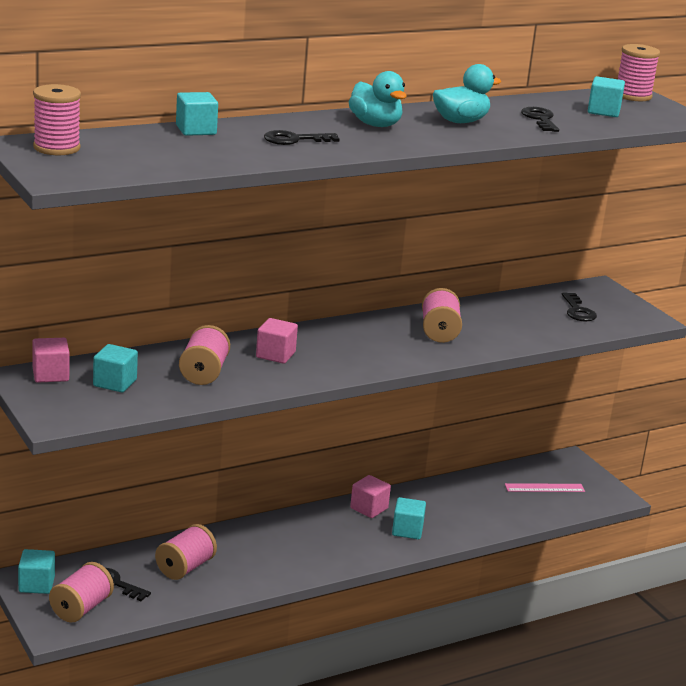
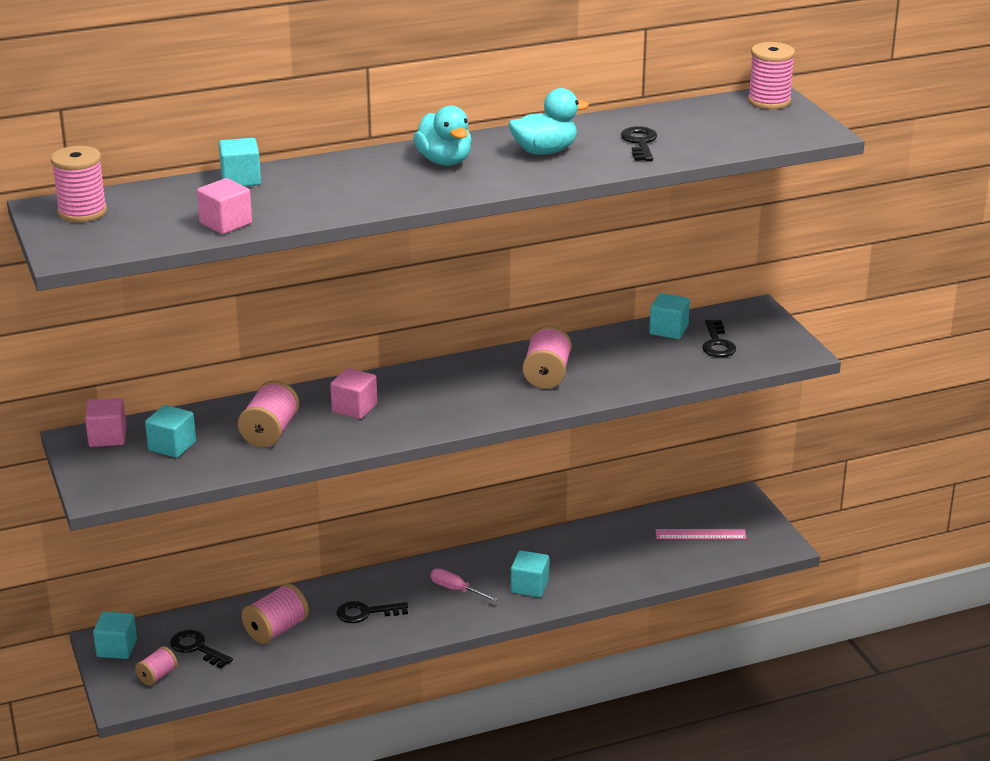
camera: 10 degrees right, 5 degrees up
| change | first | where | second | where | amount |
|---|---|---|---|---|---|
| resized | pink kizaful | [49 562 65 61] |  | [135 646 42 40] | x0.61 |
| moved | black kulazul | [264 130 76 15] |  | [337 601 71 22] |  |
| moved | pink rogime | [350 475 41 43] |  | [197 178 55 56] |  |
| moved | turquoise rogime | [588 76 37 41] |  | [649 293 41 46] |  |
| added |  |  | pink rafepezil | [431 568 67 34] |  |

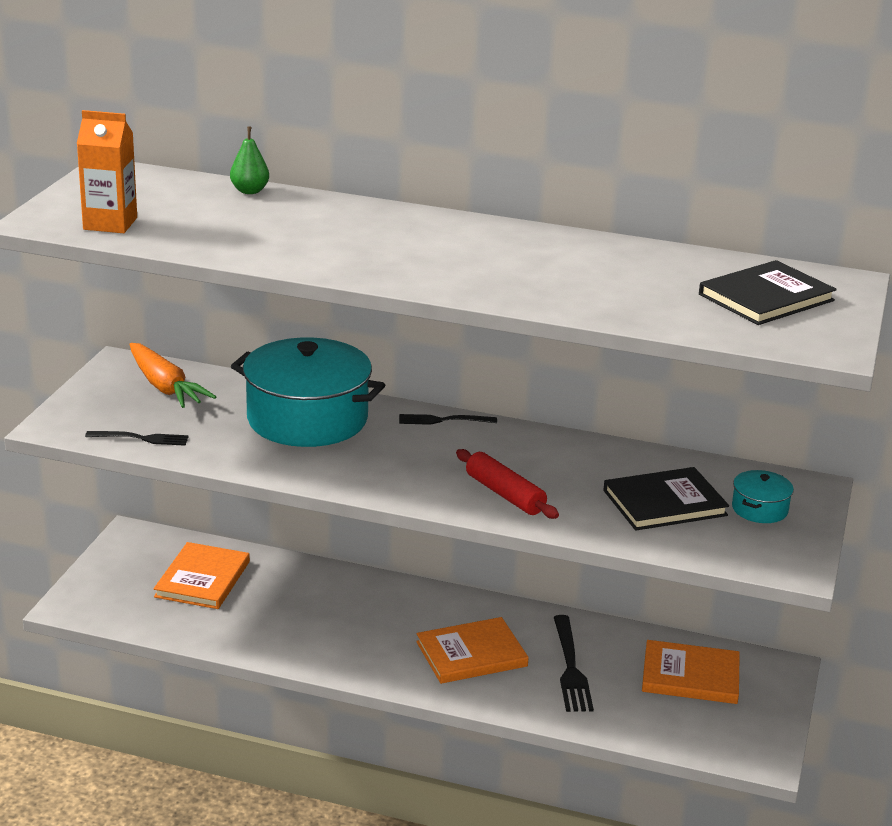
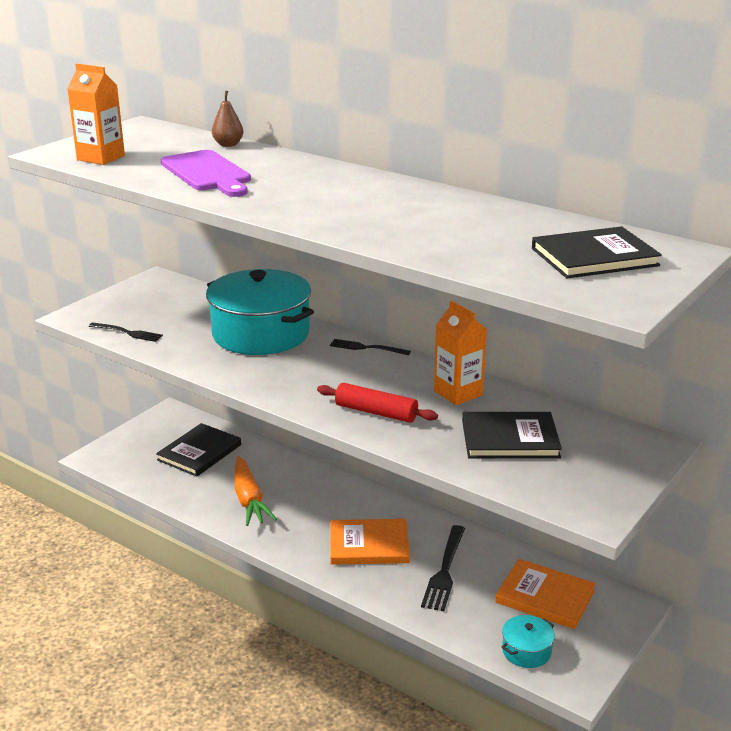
camera: 20 degrees right, 0 degrees up
| change | first | where | second | where | amount |
|---|---|---|---|---|---|
| moved | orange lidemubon | [129 343 87 65] |  | [234 456 43 70] |  |
| recoloured | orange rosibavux | [154 542 96 67] | black rosibavux | [156 423 85 54] |  |
| recoloured | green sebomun | [230 126 39 68] | brown sebomun | [212 91 32 56] |  |
| turned | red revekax | [456 449 103 70] |  | [317 383 121 40] | 45 degrees counterclockwise |
| moved | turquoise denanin | [732 470 62 53] |  | [502 615 53 53] |  |
| added |  |  | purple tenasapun | [161 150 90 47] |  |
| added |  |  | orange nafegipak | [434 300 53 105] |  |

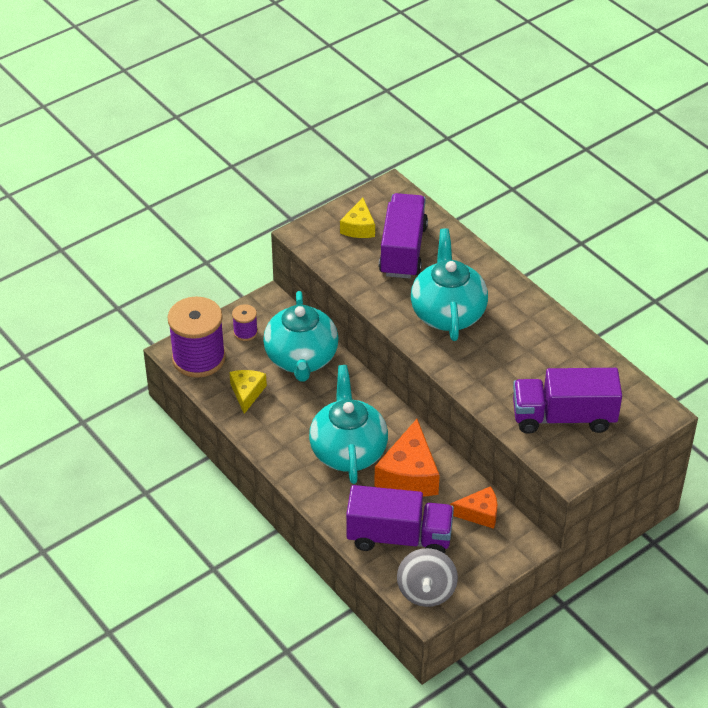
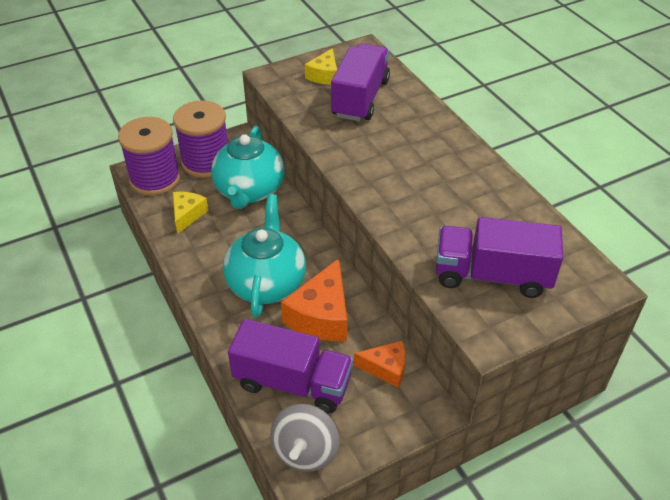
camera: 10 degrees right, 0 degrees up
| change | first | where | second | where | amount |
|---|---|---|---|---|---|
| resized | purple kizaful | [232 304 26 37] |  | [173 101 55 77] | x2.16 |
| removed | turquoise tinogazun | [411 228 77 113] |  |  |  |

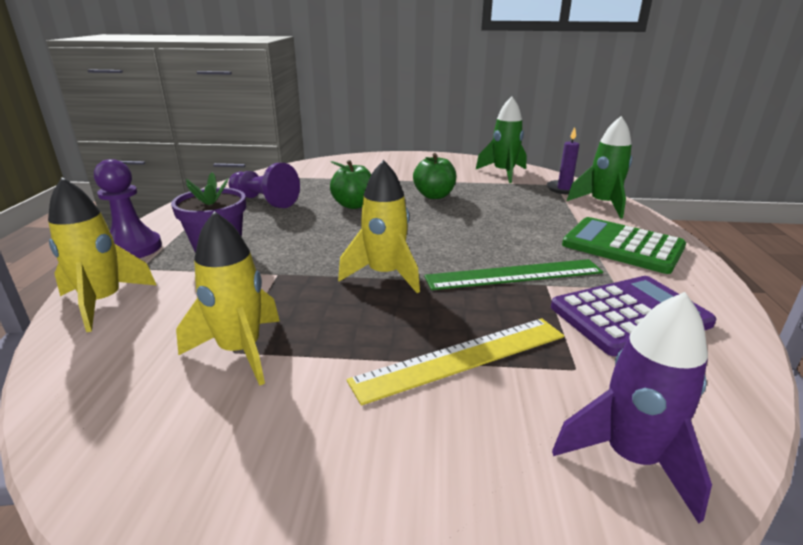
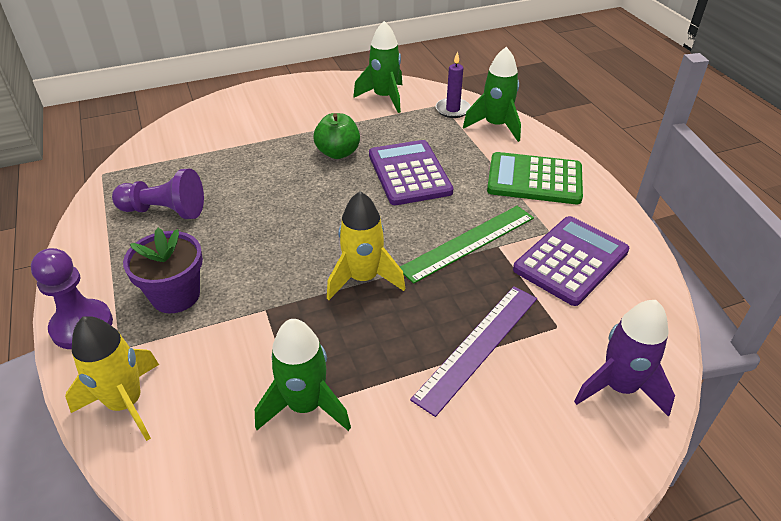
camera: 25 degrees left, 15 degrees up
| change | first | where | second | where | amount |
|---|---|---|---|---|---|
| recoloured | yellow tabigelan | [176 211 104 175] | green tabigelan | [255 319 96 112] |  |
| removed | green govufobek | [330 160 41 49] |  |  |  |
| recoloured | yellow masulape | [347 318 217 87] | purple masulape | [410 286 127 131] |  |
| added |  |  | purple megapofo | [369 140 84 65] |  |

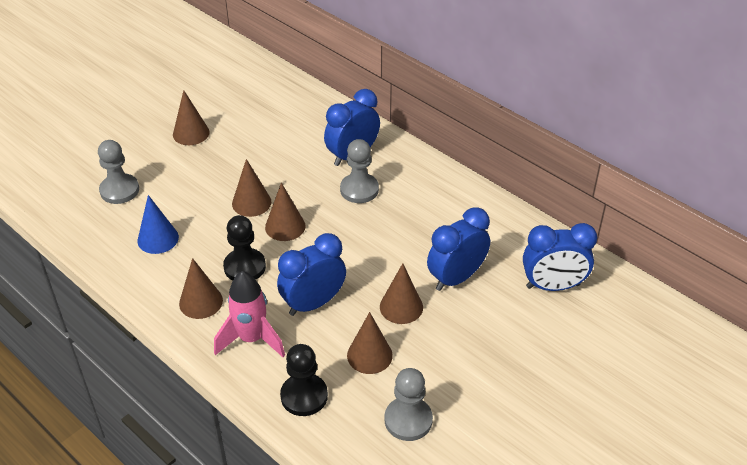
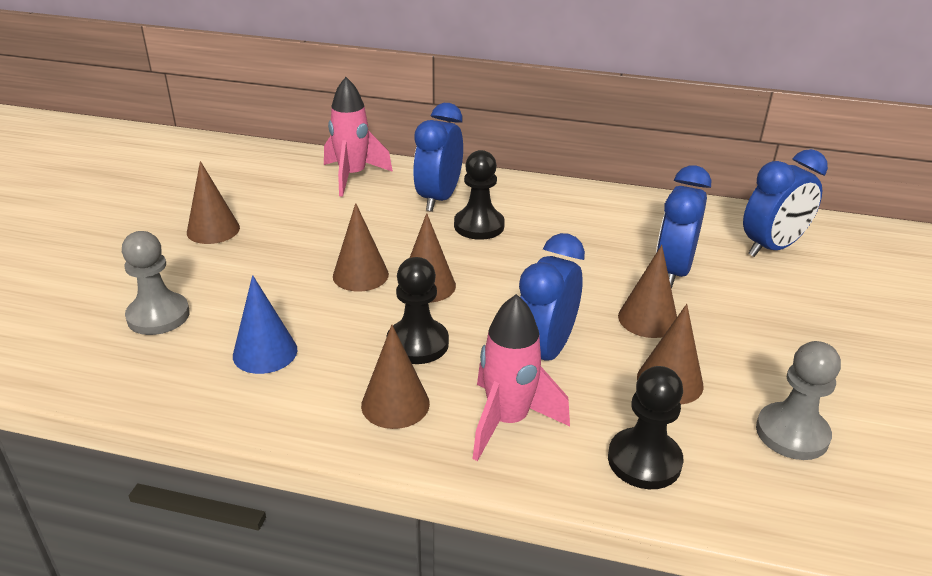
camera: 30 degrees left, 10 degrees down
| change | first | where | second | where | amount |
|---|---|---|---|---|---|
| recoloured | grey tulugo | [340 139 39 64] | black tulugo | [454 150 51 90] |  |
| added |  |  | pink tabigelan | [324 77 69 120] |  |

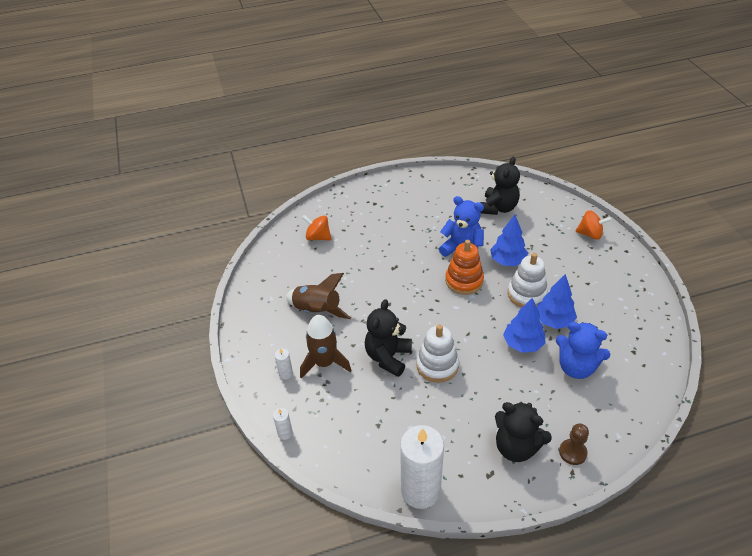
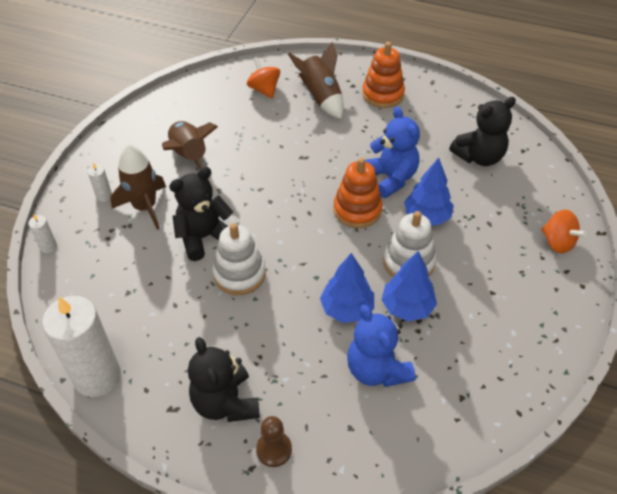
camera: 35 degrees right, 5 degrees up
| change | first | where | second | where | amount |
|---|---|---|---|---|---|
| added |  |  | brown tabigelan | [288 42 56 77] |  |
| added |  |  | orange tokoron | [362 42 43 66] |  |

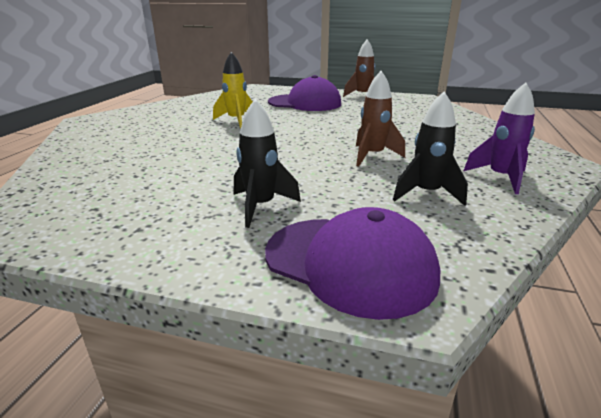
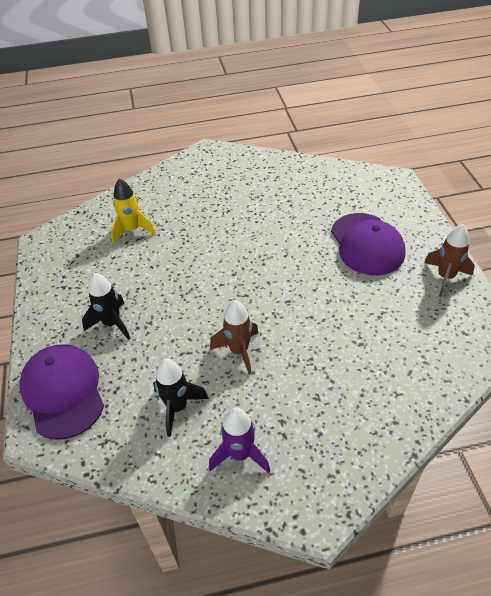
camera: 65 degrees right, 20 degrees up
| change | first | where | second | where | amount |
|---|---|---|---|---|---|
| moved | yellow tabigelan | [213 52 40 77] |  | [111 179 45 65] |  |
| turned | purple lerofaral | [265 207 175 113] |  | [19 344 85 96] | 150 degrees clockwise |

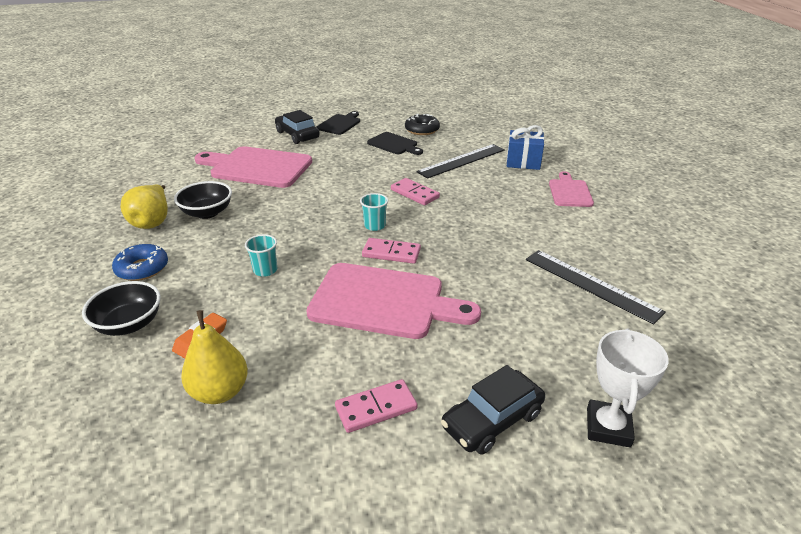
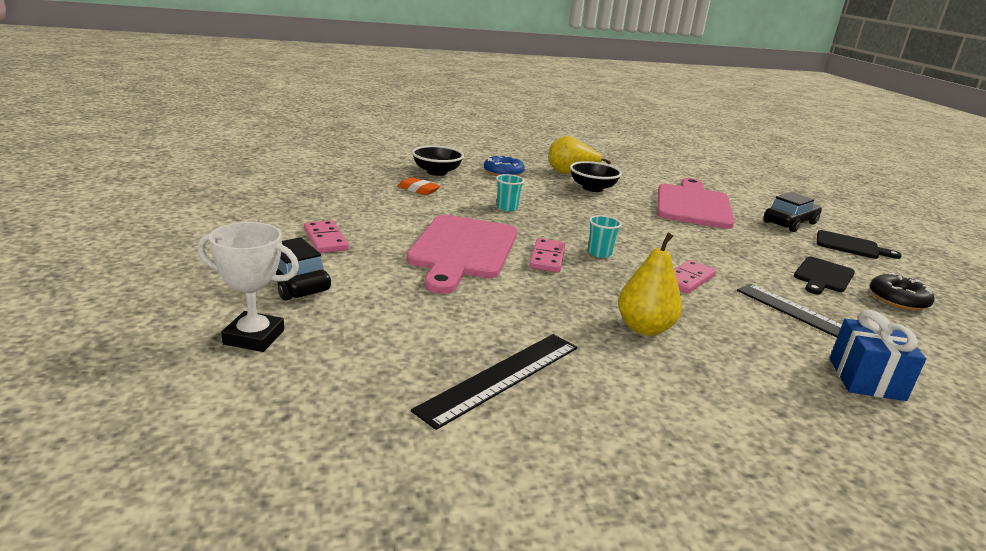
camera: 85 degrees right, 10 degrees down
| change | first | where | second | where | amount |
|---|---|---|---|---|---|
| moved | yellow sebomun | [181 310 67 94] |  | [618 233 64 103] |  |
| removed | pink tenasapun | [549 171 45 36] |  |  |  |

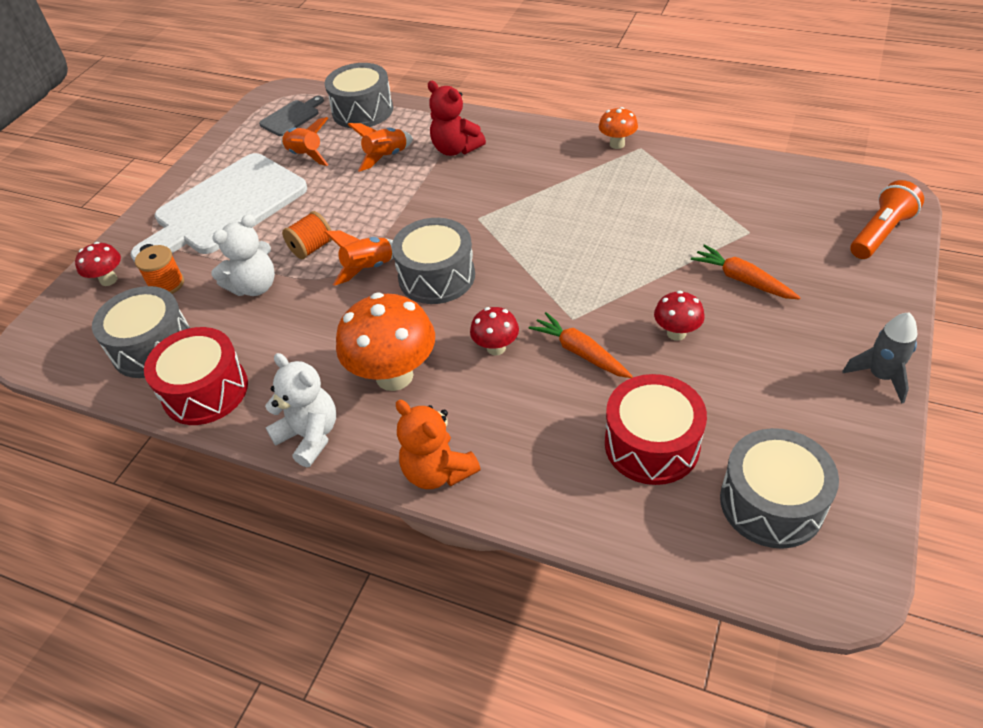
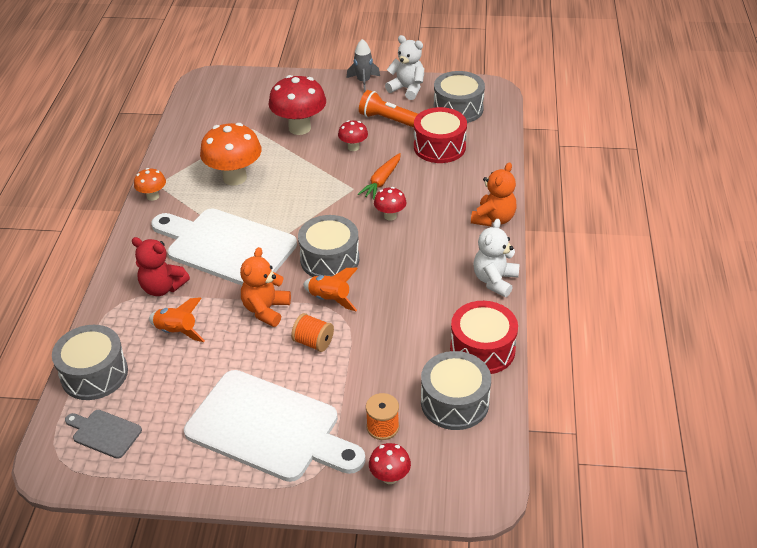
camera: 110 degrees left, 5 degrees down
| change | first | where | second | where | amount |
|---|---|---|---|---|---|
| moved | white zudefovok | [212 214 63 82] |  | [385 35 39 65] |  |
| removed | orange tabigelan | [281 117 47 49] |  |  |  |
| moved | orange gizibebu | [336 293 99 98] |  | [200 123 61 63] |  |
| turned | red zudefovok | [428 81 58 75] |  | [132 237 58 59] | 90 degrees clockwise |
| replaced | orange lidemubon | [691 244 110 56] | red gizibebu | [269 75 57 60] |  |
| moved | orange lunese | [850 180 74 79] |  | [359 90 59 37] |  |
| added |  |  | white tenasapun | [151 208 146 77] |  |
| added |  |  | orange zudefovok | [240 247 51 80] |  |

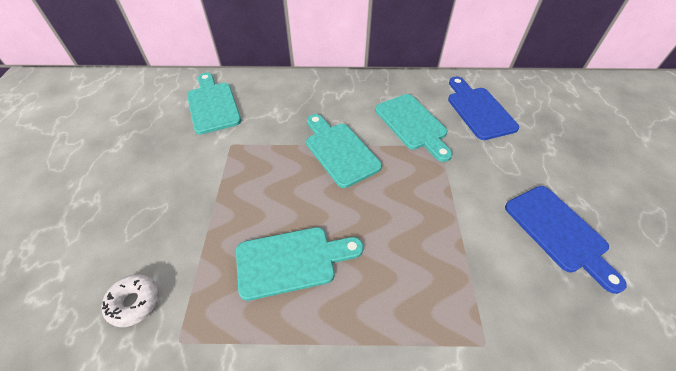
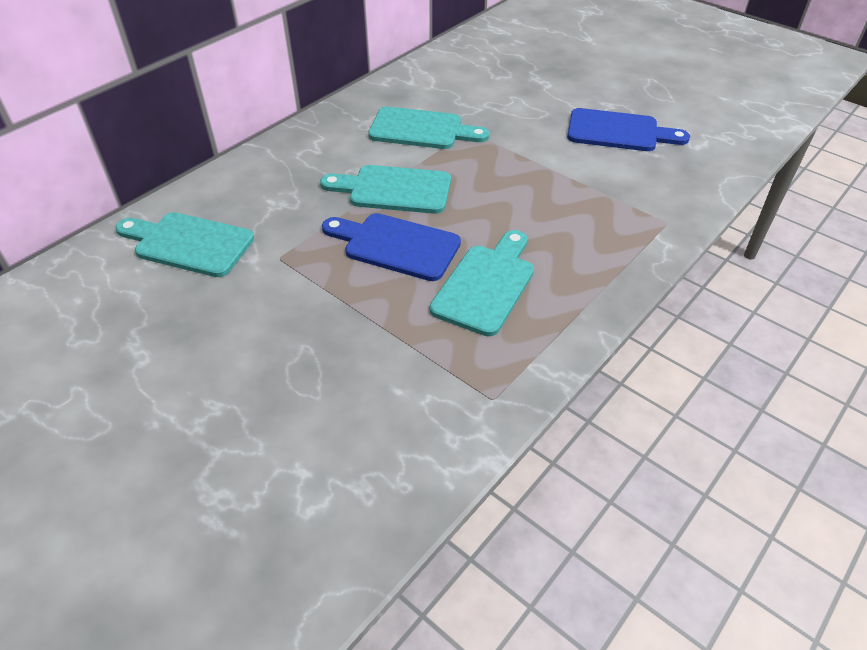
camera: 50 degrees left, 5 degrees down
| change | first | where | second | where | amount |
|---|---|---|---|---|---|
| removed | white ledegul | [101 274 58 53] |  |  |  |
| moved | blue tenasapun | [448 77 71 63] |  | [322 213 139 68] |  |

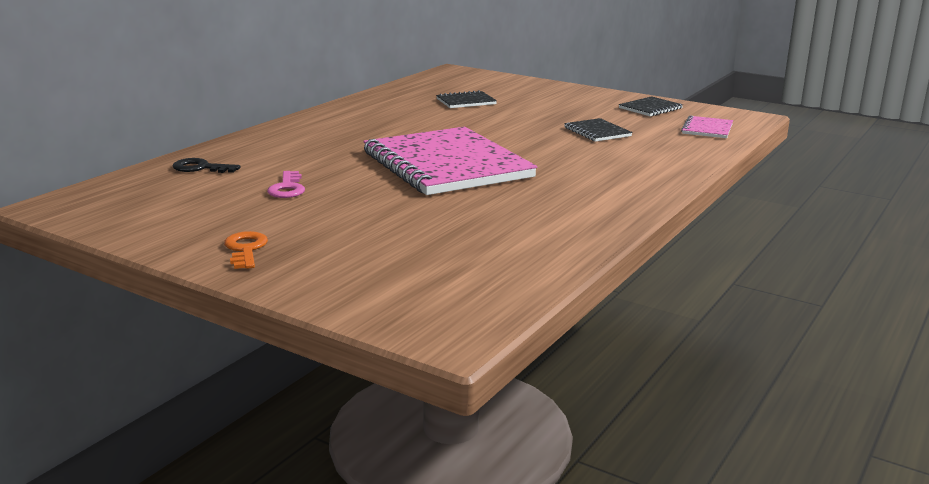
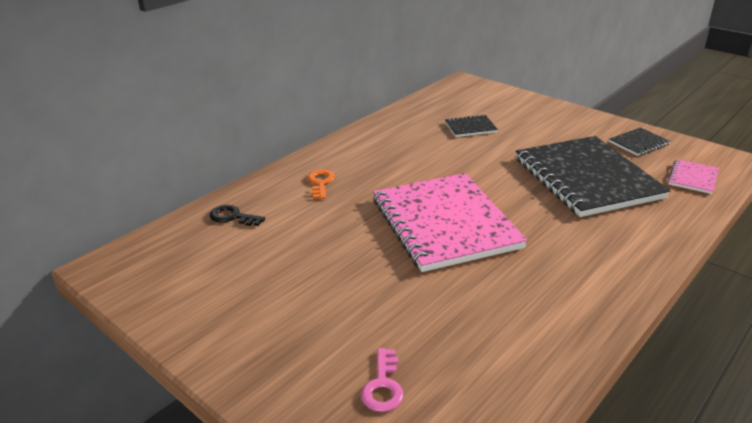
camera: 10 degrees right, 10 degrees up
| change | first | where | second | where | amount |
|---|---|---|---|---|---|
| moved | orange kulazul | [224 231 44 38] |  | [308 169 27 30] |  |
| moved | pink kulazul | [267 171 38 27] |  | [361 348 43 64] |  |
| resized | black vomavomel | [564 118 69 24] |  | [516 136 154 81] | x2.41 |

